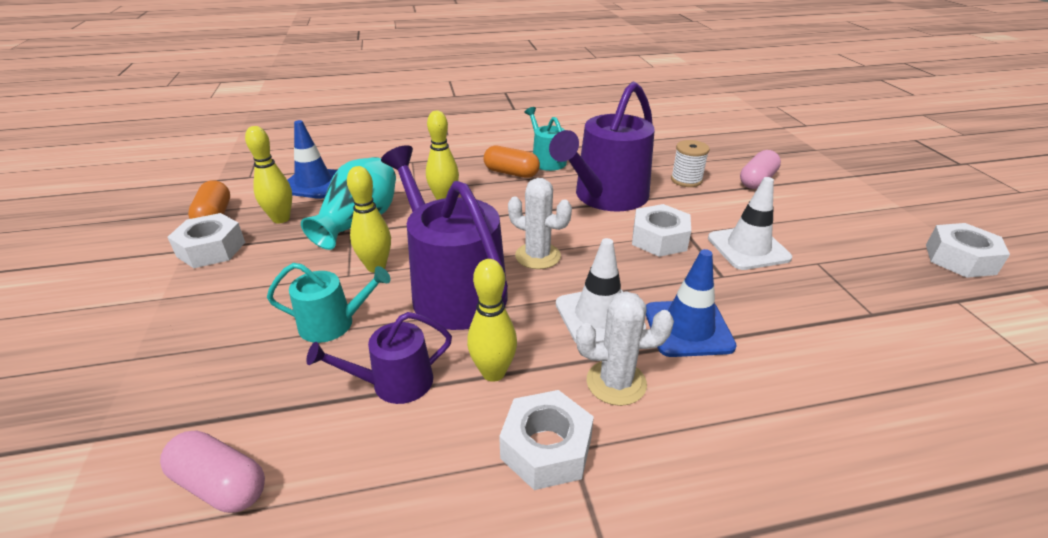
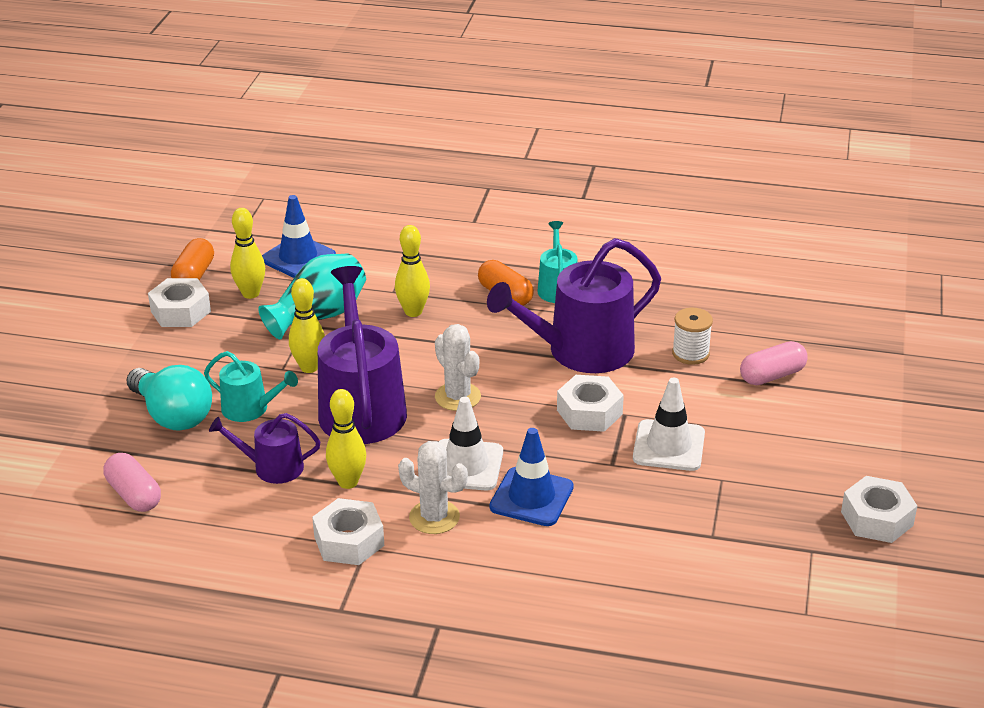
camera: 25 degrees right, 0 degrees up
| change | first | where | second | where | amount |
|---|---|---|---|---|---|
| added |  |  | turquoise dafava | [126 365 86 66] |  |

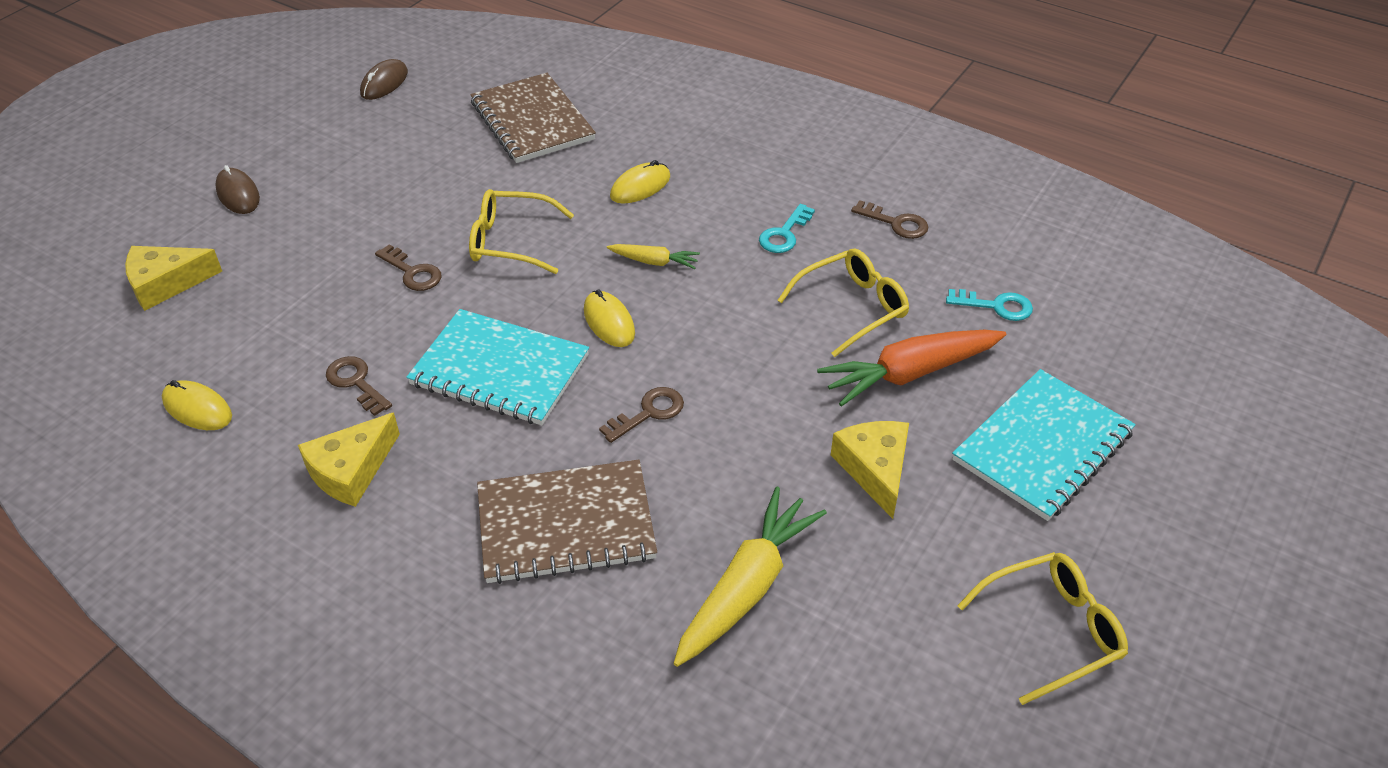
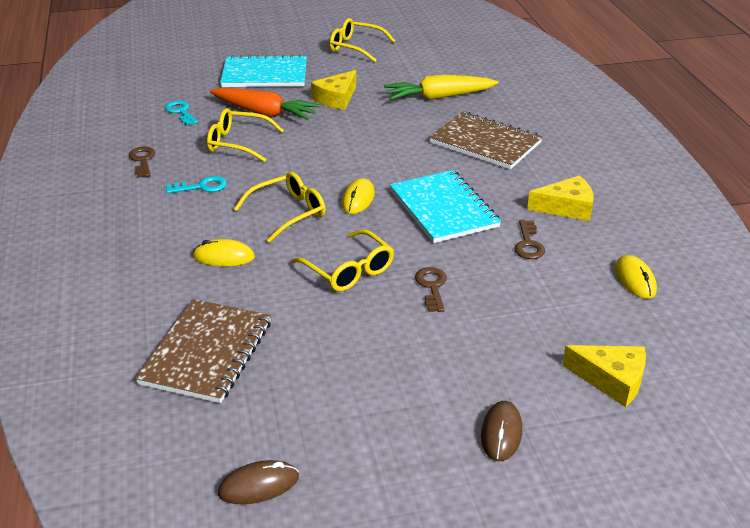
camera: 135 degrees left, 10 degrees down
| change | first | where | second | where | amount |
|---|---|---|---|---|---|
| removed | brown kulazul | [599 387 85 56] |  |  |  |
| replaced | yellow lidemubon | [607 244 93 25] | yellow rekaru | [234 172 92 71] |  |

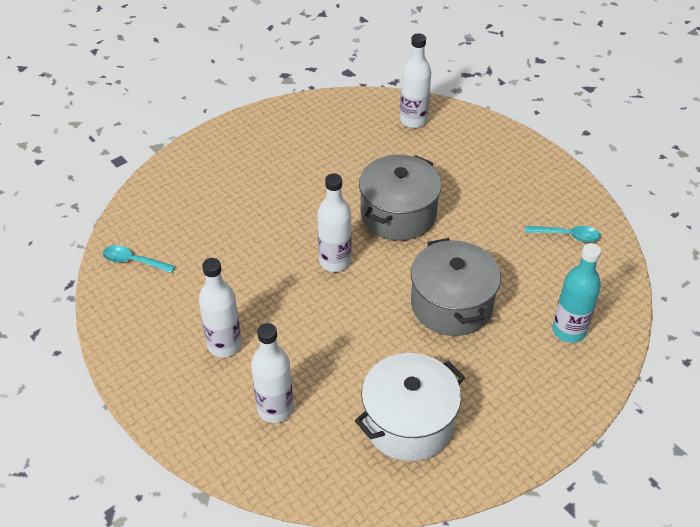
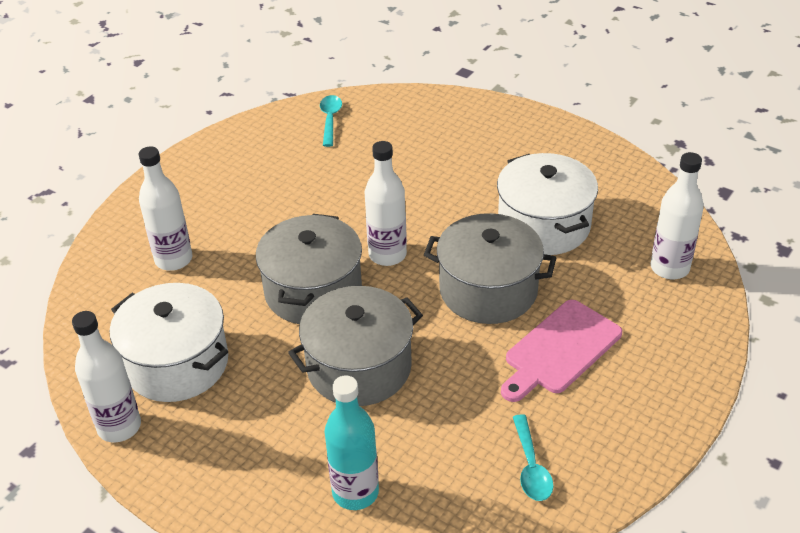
camera: 75 degrees right, 5 degrees down
| change | first | where | second | where | amount |
|---|---|---|---|---|---|
| moved | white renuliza | [199 258 43 99] |  | [72 311 69 131] |  |
| added |  |  | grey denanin | [256 214 106 110] |  |
| added |  |  | white denanin | [497 153 101 102] |  |
| added |  |  | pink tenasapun | [501 300 121 102] |  |

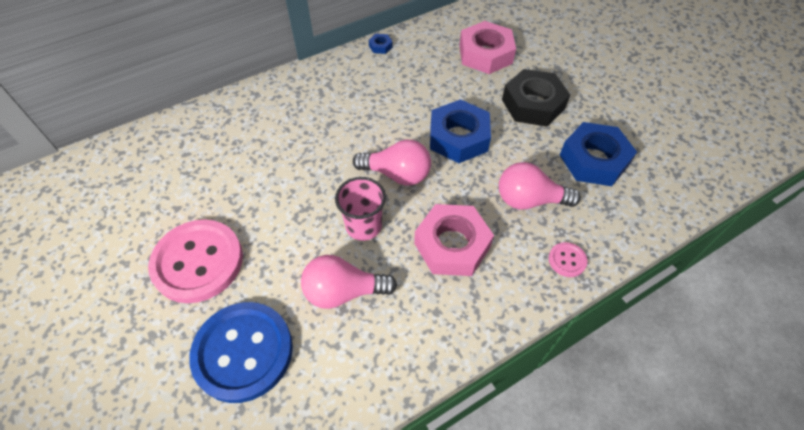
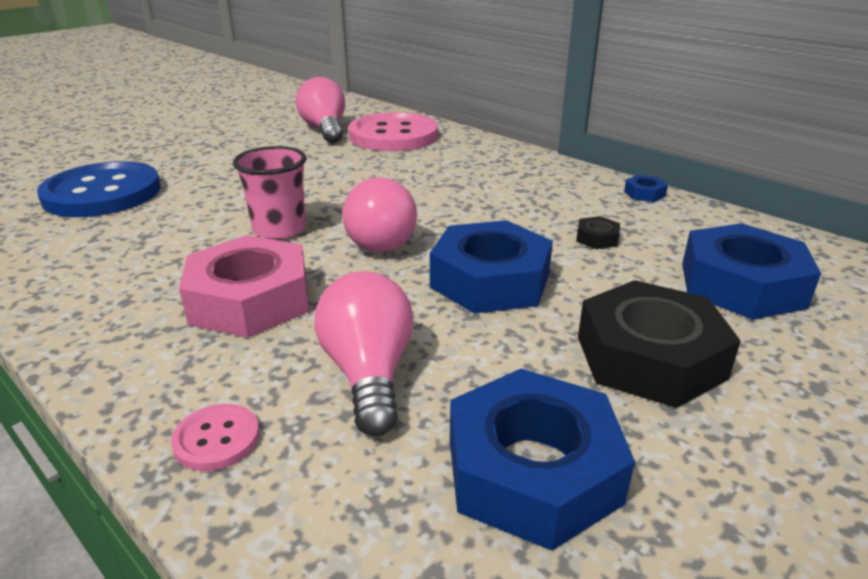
camera: 75 degrees right, 25 degrees down
| change | first | where | second | where | amount |
|---|---|---|---|---|---|
| moved | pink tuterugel | [148 219 95 84] |  | [349 112 89 39] |  |
| moved | pink dafava | [301 255 96 54] |  | [296 77 49 66] |  |
| recoloured | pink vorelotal | [459 21 57 53] | blue vorelotal | [682 223 139 97] |  |
| added |  |  | black vorelotal | [576 216 44 33] |  |

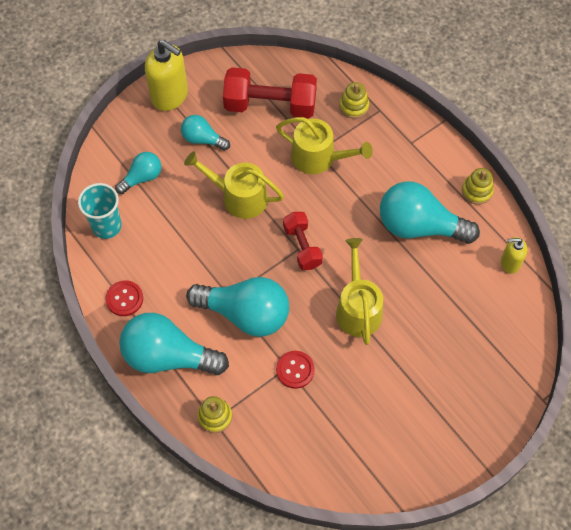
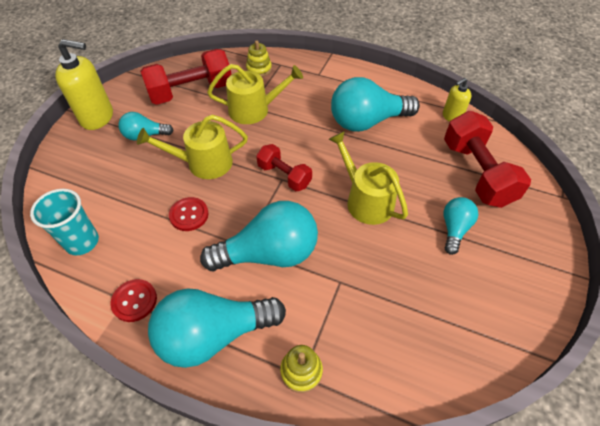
camera: 30 degrees left, 10 degrees down
| change | first | where | second | where | amount |
|---|---|---|---|---|---|
| moved | turquoise dafava | [115 152 46 42] |  | [443 197 36 58] |  |
| moved | red tuterugel | [276 351 39 38] |  | [169 197 39 34] |  |
| removed | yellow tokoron | [462 168 32 37] |  |  |  |
| added |  |  | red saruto | [444 111 87 97] |  |

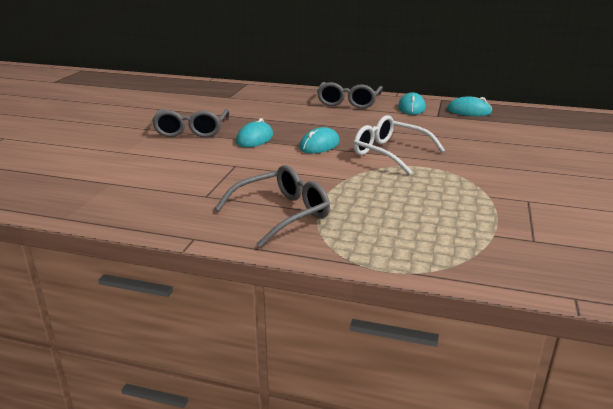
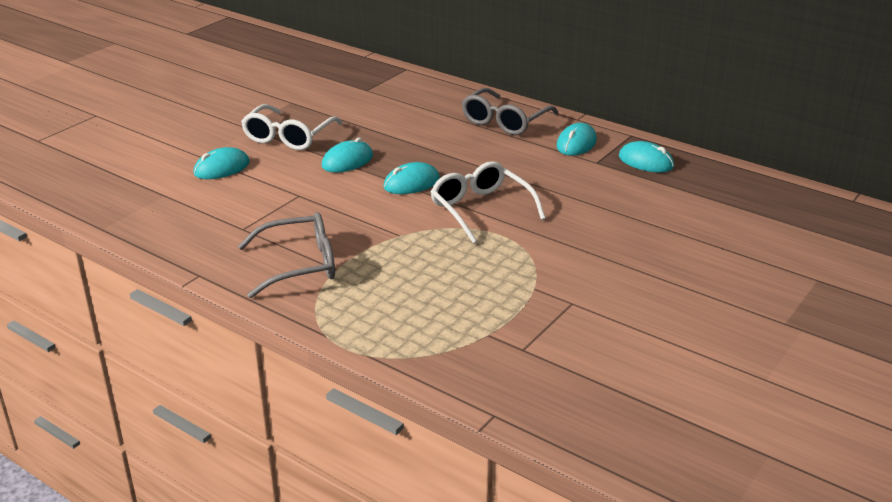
camera: 20 degrees right, 5 degrees up
| change | first | where | second | where | amount |
|---|---|---|---|---|---|
| recoloured | grey rekaru | [152 109 77 29] | white rekaru | [241 104 101 46] |  |
| added |  |  | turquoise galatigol | [193 147 57 32] |  |

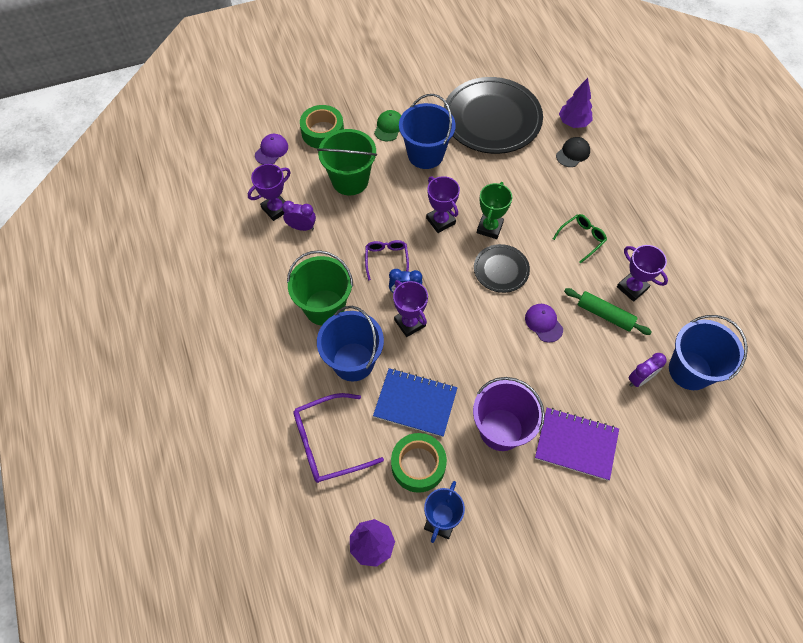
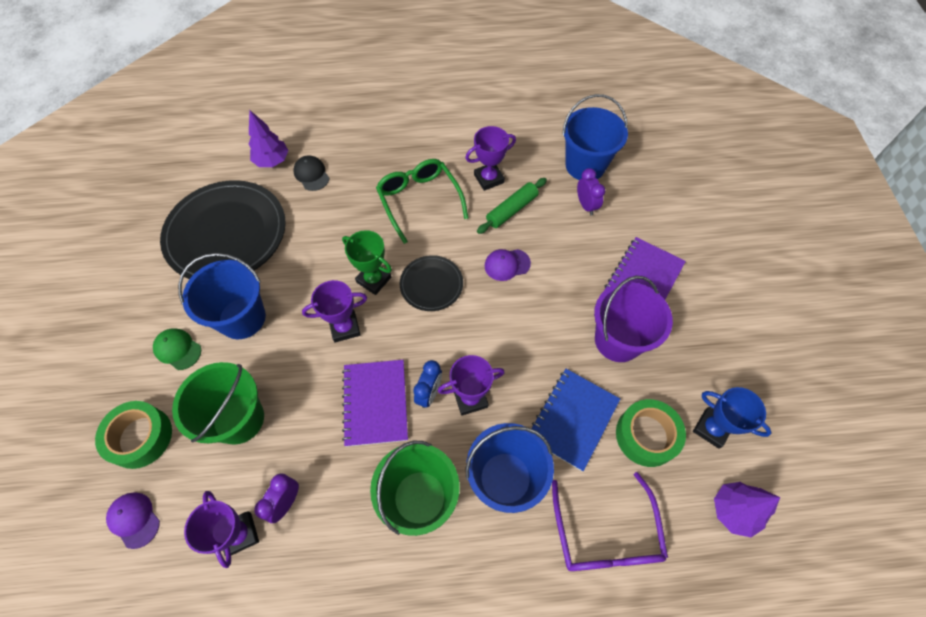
camera: 75 degrees left, 0 degrees up
| change | first | where | second | where | amount |
|---|---|---|---|---|---|
| replaced | purple rekaru | [365 240 44 40] | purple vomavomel | [342 360 66 87] |  |
| resized | green rekaru | [553 214 54 49] |  | [376 159 92 85] | x1.68 |

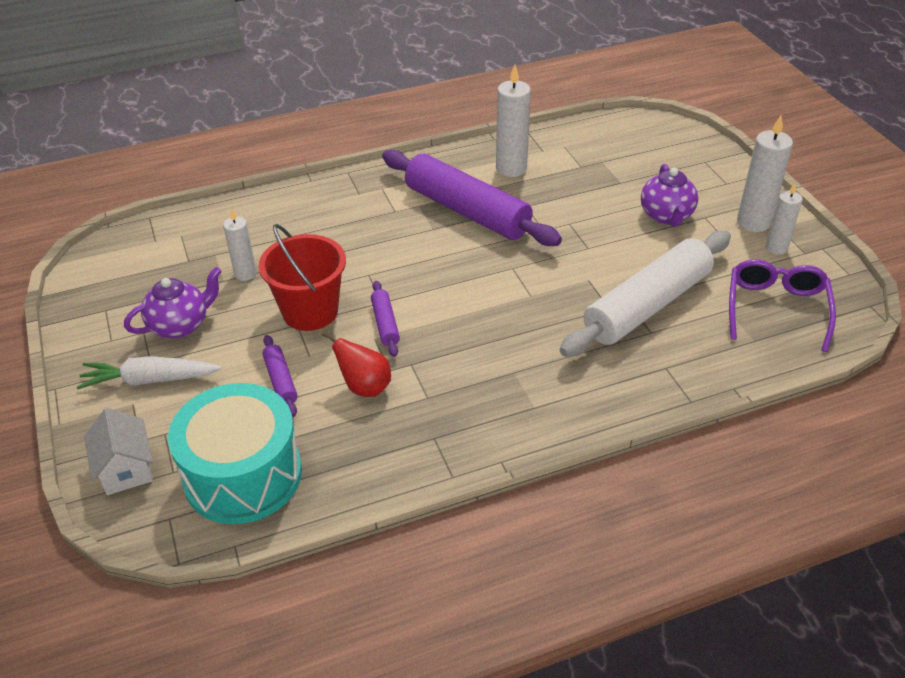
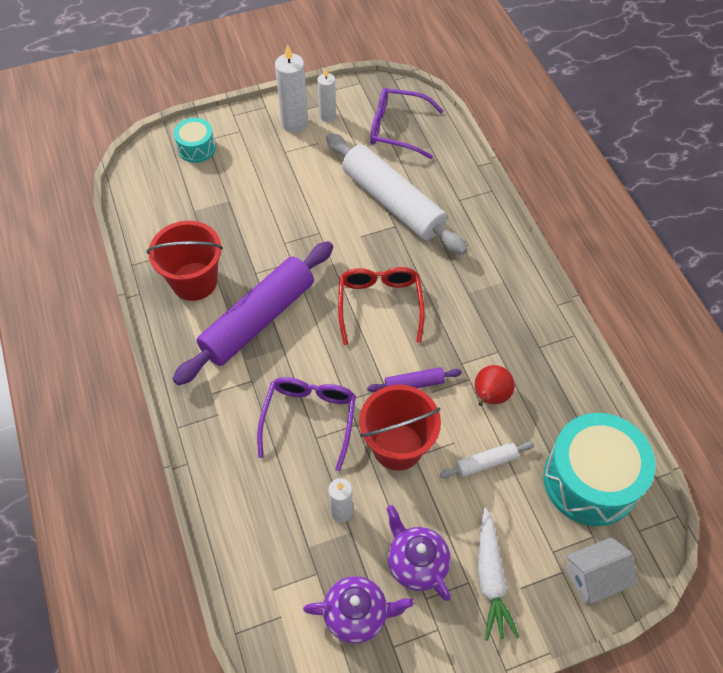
camera: 90 degrees left, 15 degrees up
| change | first | where | second | where | amount |
|---|---|---|---|---|---|
| recoloured | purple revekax | [262 335 35 82] | white revekax | [440 441 94 37] |  |
| replaced | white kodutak | [496 65 35 112] | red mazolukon | [147 221 76 80] |  |
| moved | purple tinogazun | [641 164 57 62] |  | [303 576 111 68] |  |
| added |  |  | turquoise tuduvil | [174 118 42 45] |  |
| added |  |  | purple rekaru | [257 377 99 94] |  |
| added |  |  | red rekaru | [338 267 87 78] |  |

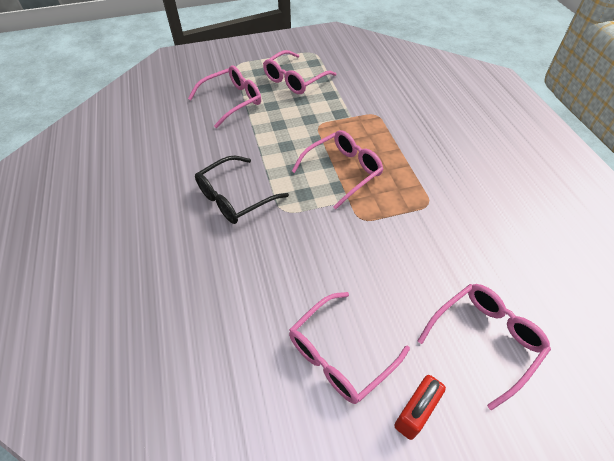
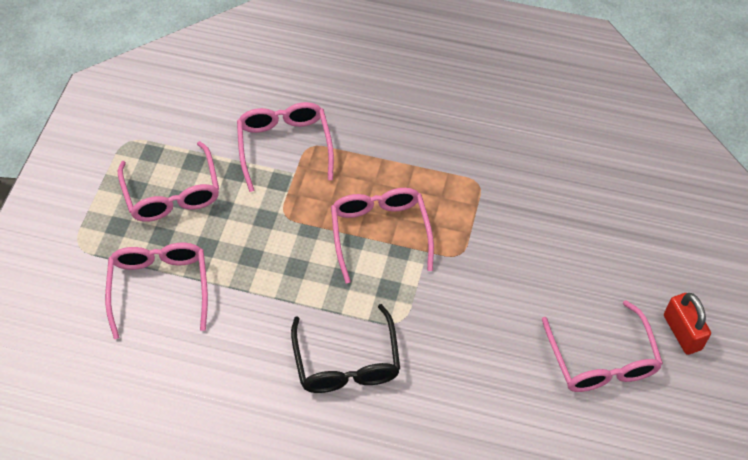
camera: 60 degrees left, 5 degrees up
| change | first | where | second | where | amount |
|---|---|---|---|---|---|
| moved | pink rekaru | [418 284 133 127] |  | [237 102 97 90] |  |

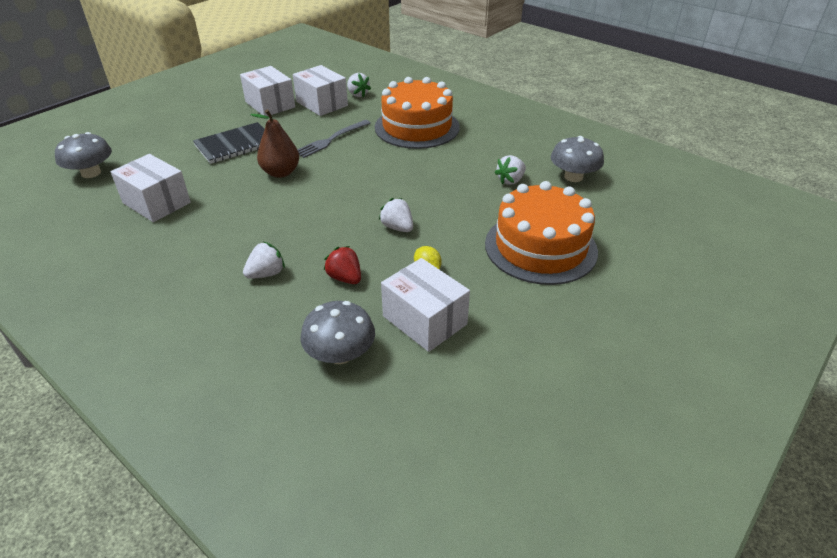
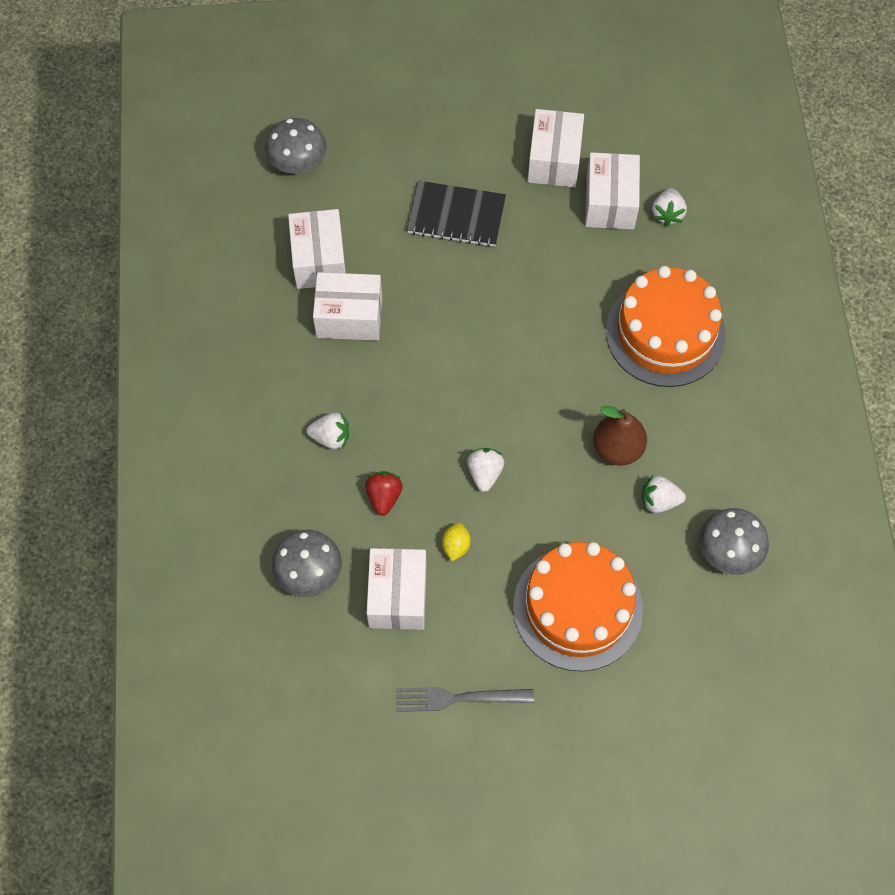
camera: 45 degrees right, 25 degrees up
| change | first | where | second | where | amount |
|---|---|---|---|---|---|
| moved | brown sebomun | [250 109 49 69] |  | [593 406 54 60] |  |
| moved | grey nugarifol | [297 120 74 38] |  | [396 687 138 25] |  |
| added |  |  | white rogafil | [313 272 69 69] |  |

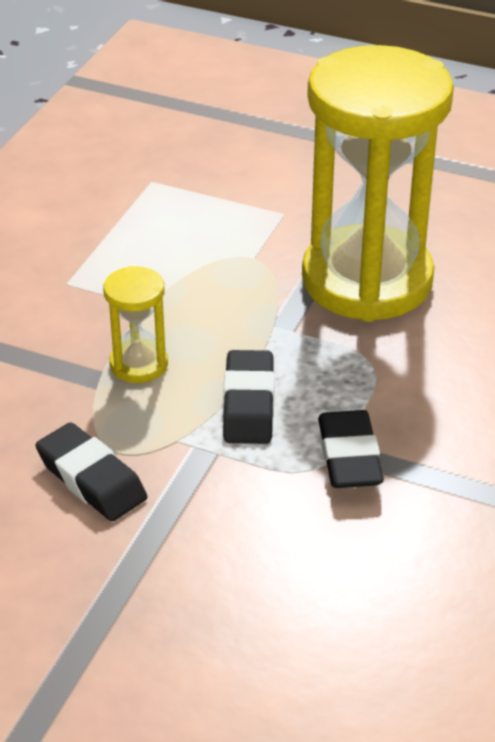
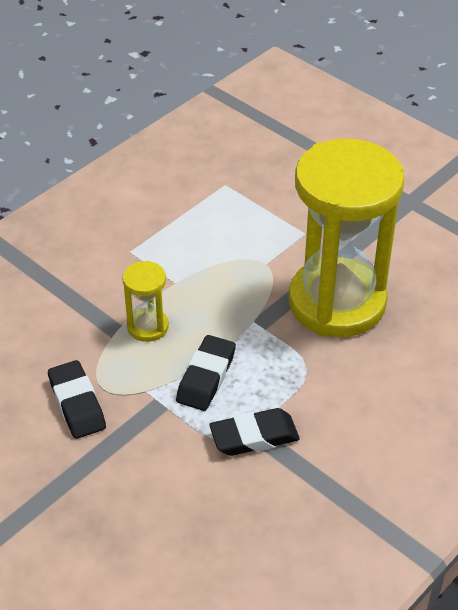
camera: 20 degrees right, 5 degrees up
| change | first | where | second | where | amount |
|---|---|---|---|---|---|
| turned | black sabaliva | [318 410 66 78] |  | [209 408 91 48] | 60 degrees clockwise |

